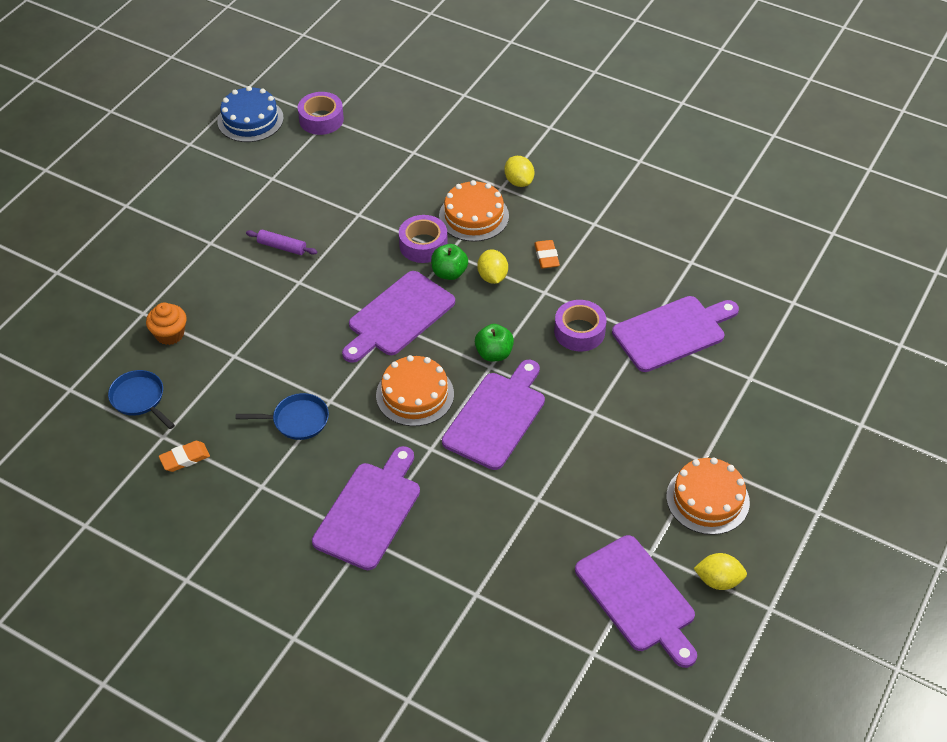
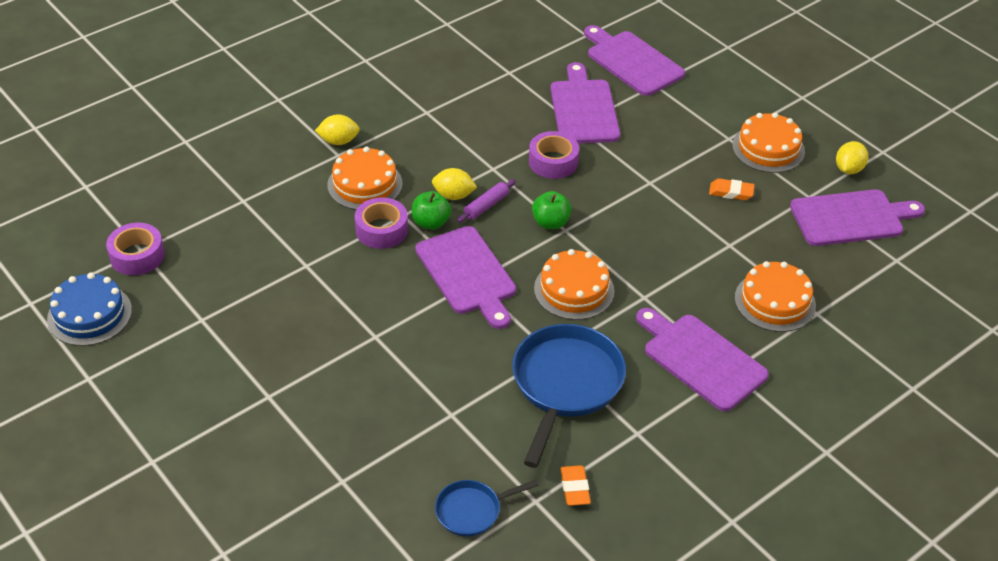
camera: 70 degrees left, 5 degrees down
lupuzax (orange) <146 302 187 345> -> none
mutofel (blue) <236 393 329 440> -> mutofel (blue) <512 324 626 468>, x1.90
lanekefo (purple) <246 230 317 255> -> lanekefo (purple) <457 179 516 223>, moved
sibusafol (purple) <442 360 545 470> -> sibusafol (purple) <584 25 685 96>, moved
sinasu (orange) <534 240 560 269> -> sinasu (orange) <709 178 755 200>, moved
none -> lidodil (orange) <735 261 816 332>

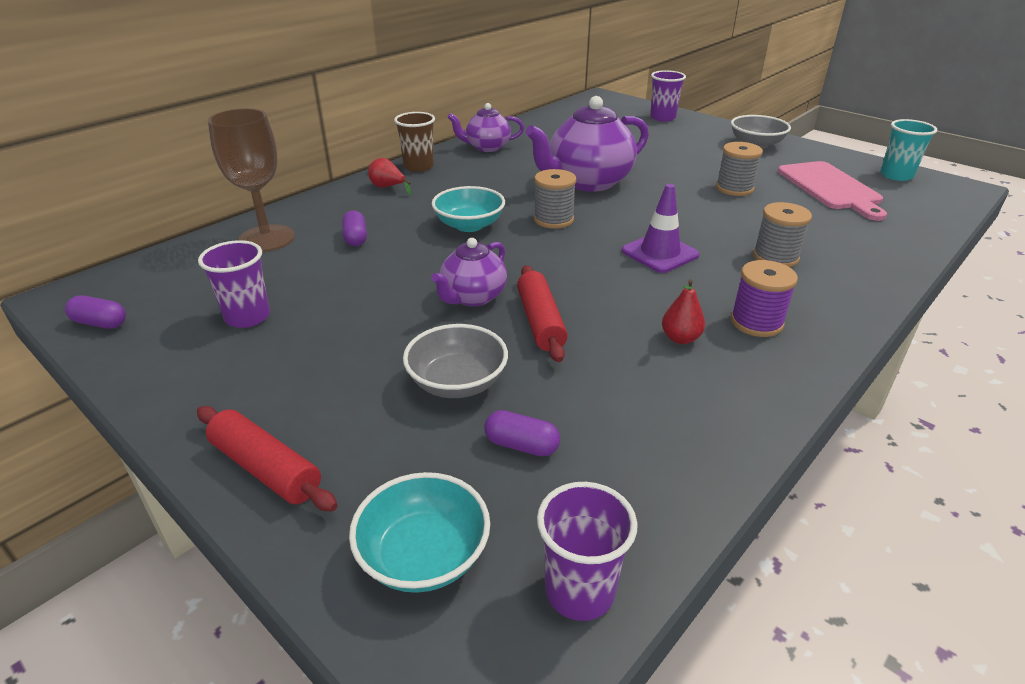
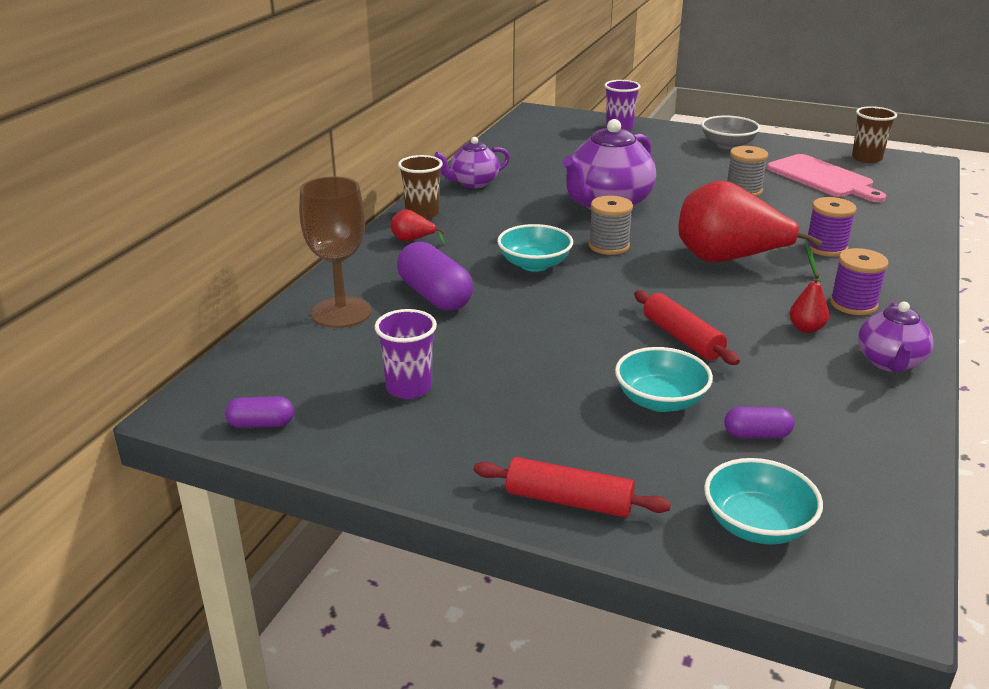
camera: 20 degrees left, 5 degrees down
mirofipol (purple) <342 211 367 246> -> mirofipol (purple) <397 242 473 311>, x1.90
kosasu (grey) <403 324 508 398> -> kosasu (turquoise) <615 347 713 412>
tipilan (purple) <431 238 507 307> -> tipilan (purple) <858 302 934 372>, moved
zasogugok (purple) <537 482 638 621> -> none
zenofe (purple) <622 184 700 273> -> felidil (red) <678 180 823 276>
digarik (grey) <753 202 812 267> -> digarik (purple) <805 197 857 257>
zasogugok (turquoise) <880 119 937 181> -> zasogugok (brown) <852 106 897 163>

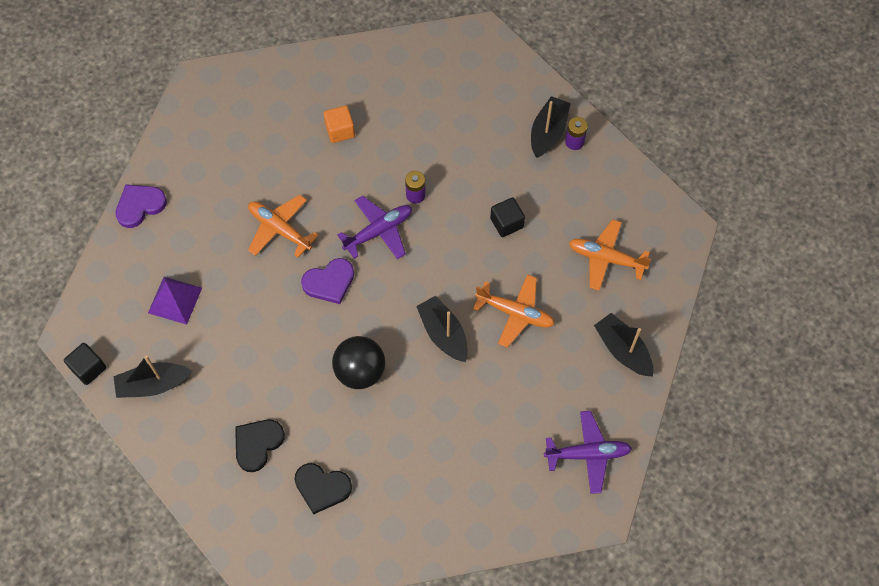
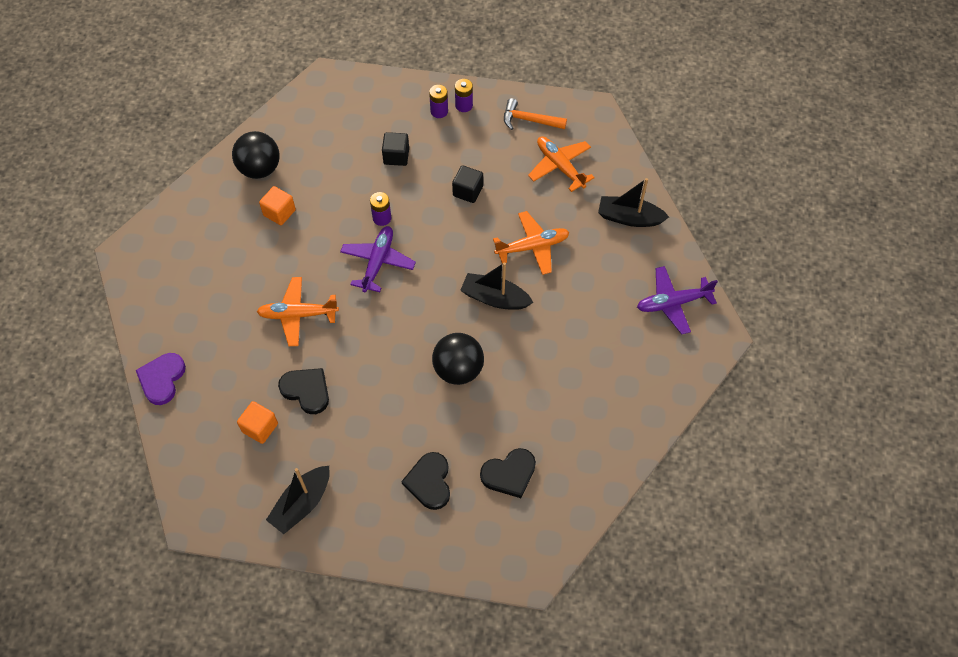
camera: 40 degrees left, 5 degrees down
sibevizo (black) <64 343 106 385> -> sibevizo (black) <382 132 409 166>, moved
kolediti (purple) <148 277 202 325> -> sibevizo (orange) <237 401 278 444>
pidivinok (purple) <301 258 354 304> -> none
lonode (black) <531 96 571 158> -> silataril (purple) <429 85 448 118>
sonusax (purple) <544 411 632 494> -> sonusax (purple) <637 266 718 334>, 150 degrees counterclockwise
sonusax (orange) <569 219 651 291> -> sonusax (orange) <528 136 595 192>, 75 degrees clockwise
none -> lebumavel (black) <232 131 280 179>
none -> pidivinok (black) <278 368 329 414>
none -> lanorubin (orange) <504 98 567 130>

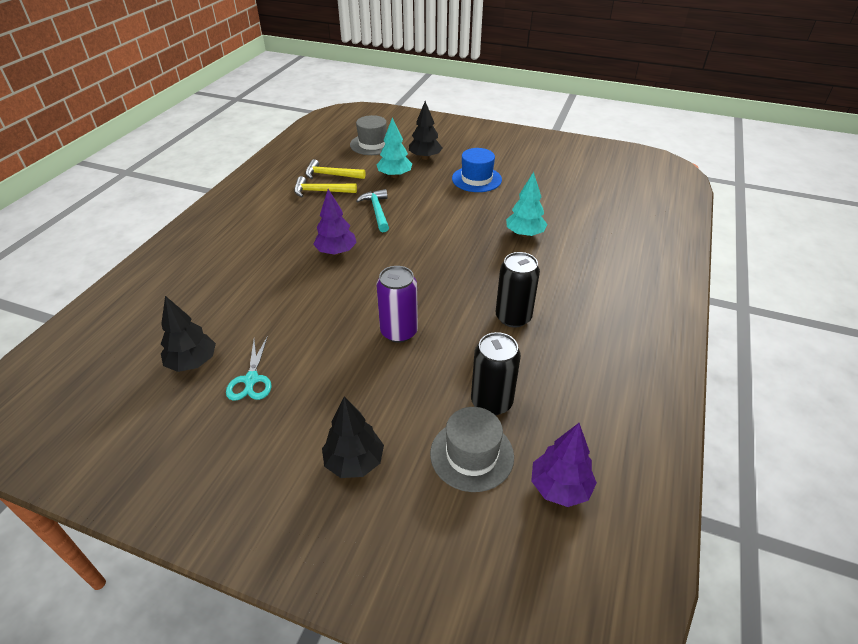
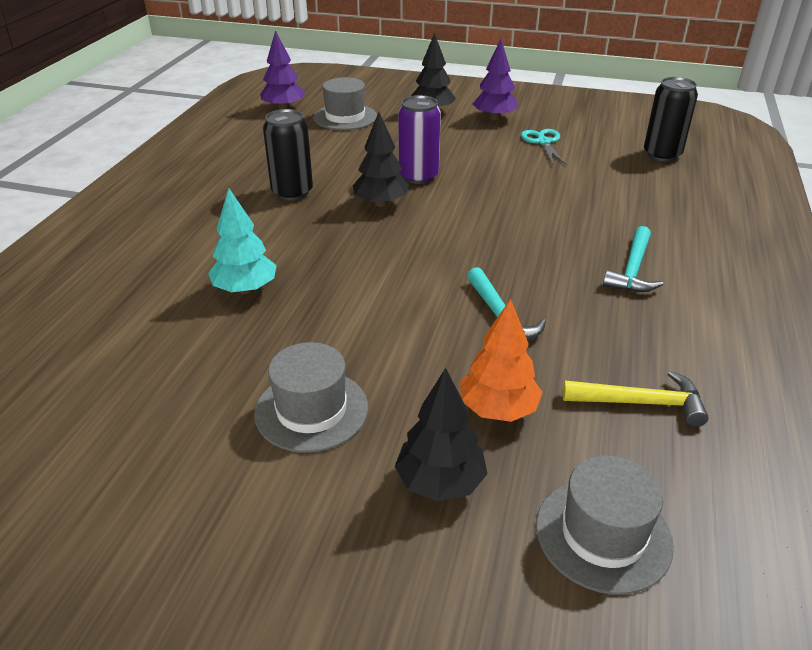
camera: 175 degrees right, 5 degrees down
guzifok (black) <161 296 216 372> -> guzifok (black) <353 112 409 207>, moved
lanorubin (yellow) <294 176 357 197> -> none
guzifok (purple) <313 189 357 255> -> guzifok (purple) <473 39 519 120>, moved
guzifok (turquoise) <377 118 412 178> -> guzifok (orange) <460 298 543 422>
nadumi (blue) <452 148 502 192> -> nadumi (grey) <254 342 368 453>
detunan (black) <471 332 521 415> -> detunan (black) <644 77 698 162>, moved
none -> lanorubin (turquoise) <603 226 663 292>

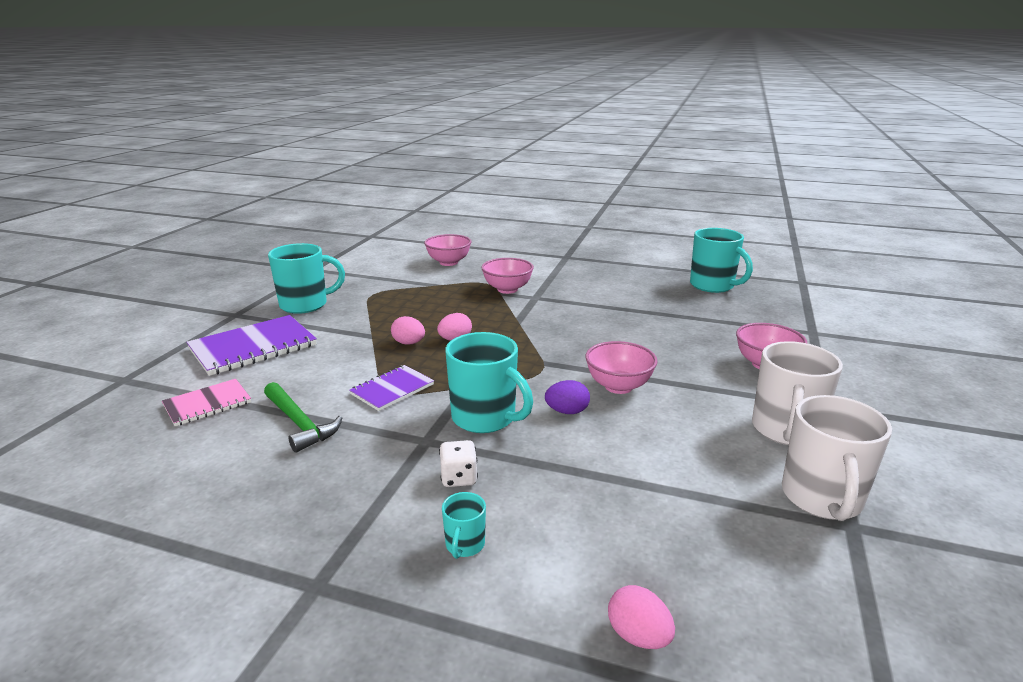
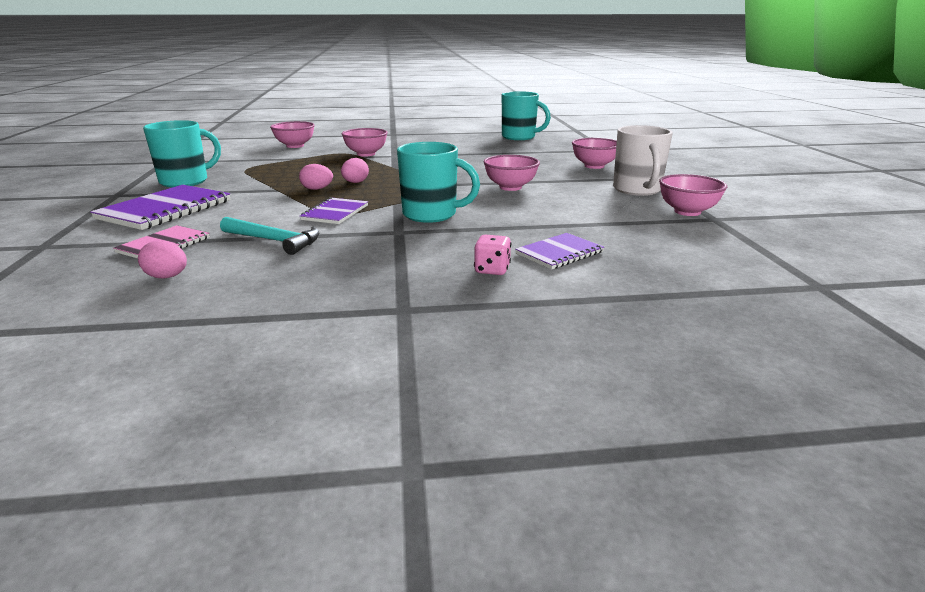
camera: 25 degrees left, 0 degrees up
lanorubin (green) <264 382 342 453> -> lanorubin (turquoise) <220 217 319 255>
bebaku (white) <439 440 478 487> -> none
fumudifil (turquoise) <442 492 486 559> -> bebaku (pink) <474 235 511 275>
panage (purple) <545 380 590 414> -> none
panage (pink) <608 585 675 649> -> panage (pink) <138 240 187 278>, moved
fumudifil (white) <782 395 892 521> -> kosasu (pink) <659 174 727 216>
none -> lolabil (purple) <515 233 604 269>

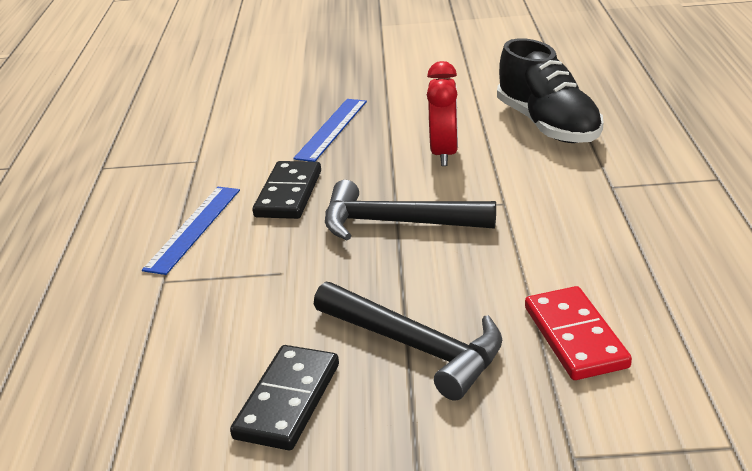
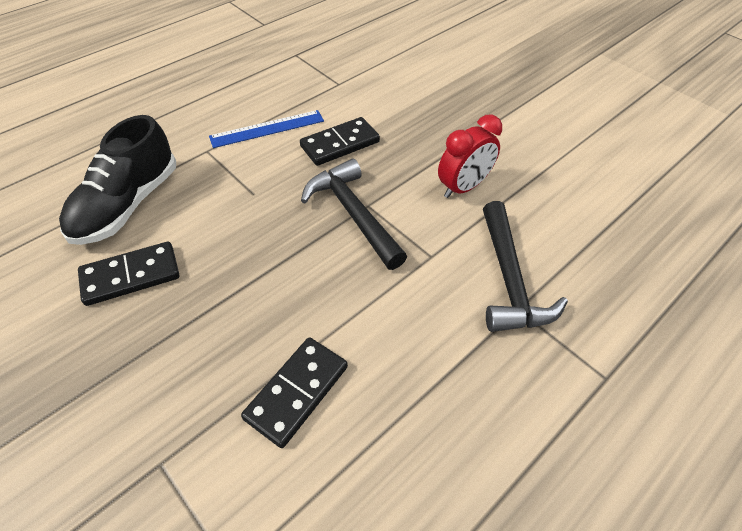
camera: 45 degrees right, 20 degrees up
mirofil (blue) <293 99 367 162> -> none
lanorubin (black) <314 282 502 401> -> lanorubin (black) <483 201 568 332>, moved
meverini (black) <497 38 604 143> -> meverini (black) <59 115 176 245>, moved
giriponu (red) <525 286 632 380> -> giriponu (black) <241 337 348 448>

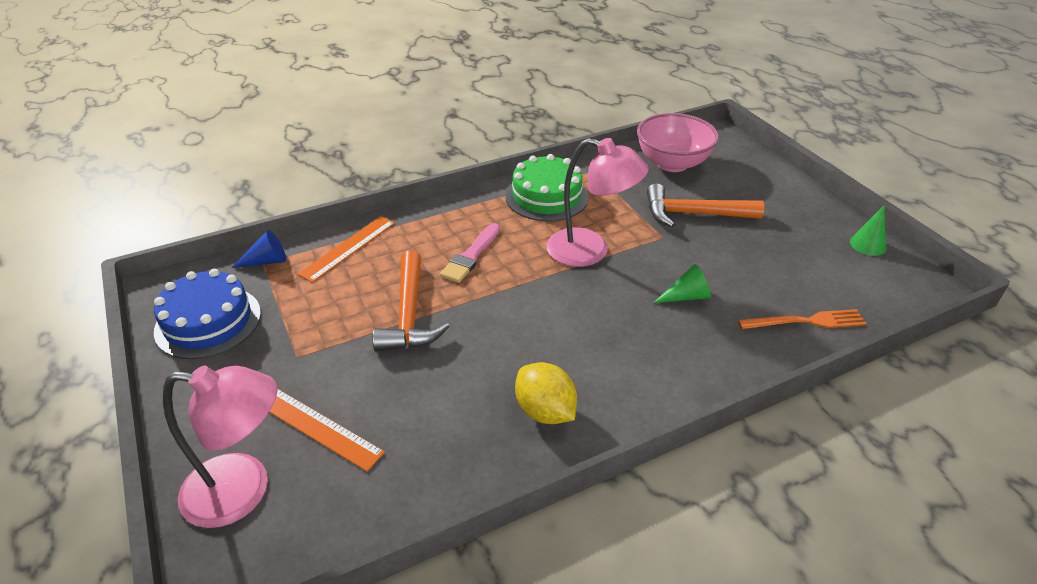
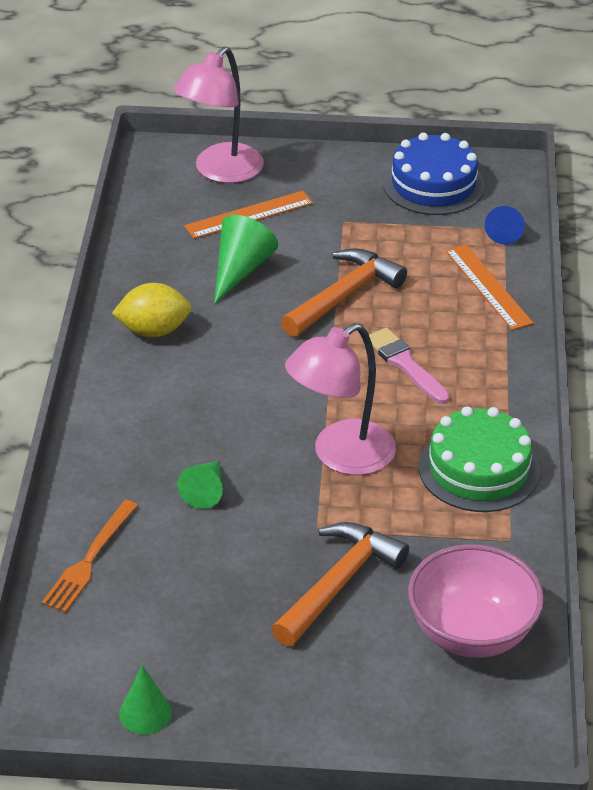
camera: 120 degrees right, 0 degrees up
lanorubin (orange) <373 251 450 352> -> lanorubin (orange) <281 248 407 337>, 105 degrees clockwise
none -> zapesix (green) <214 215 278 304>

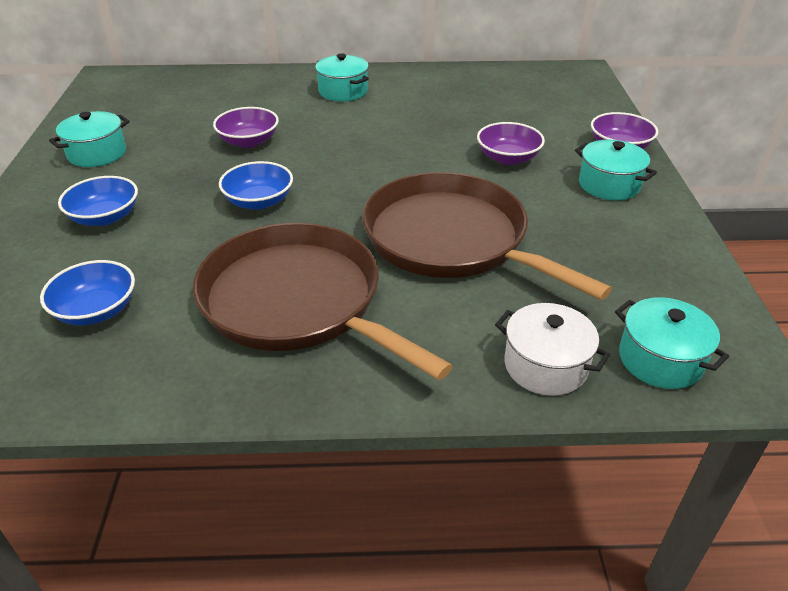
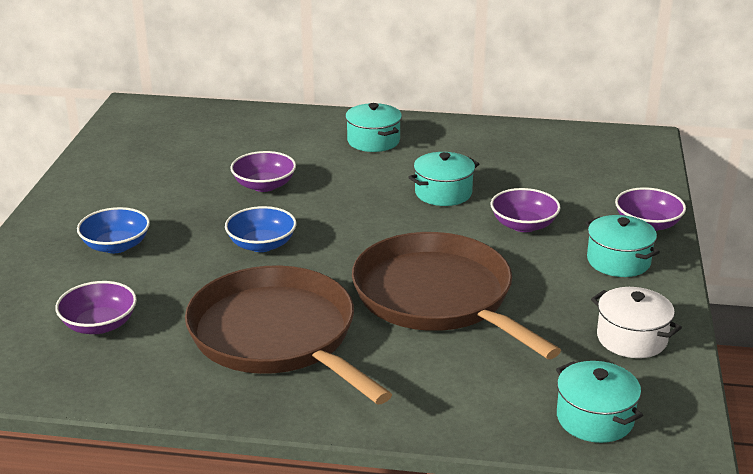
camera: 10 degrees right, 10 degrees down
kosasu (blue) <40 260 135 325> -> kosasu (purple) <55 281 137 334>
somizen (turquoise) <49 111 129 167> -> somizen (turquoise) <408 152 479 206>, moved
somizen (white) <495 303 610 396> -> somizen (white) <591 287 682 358>, moved

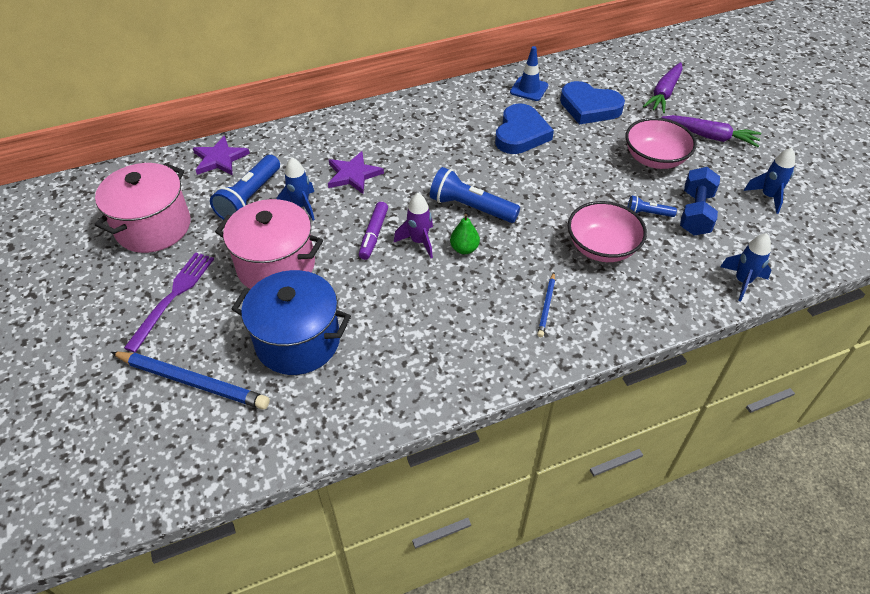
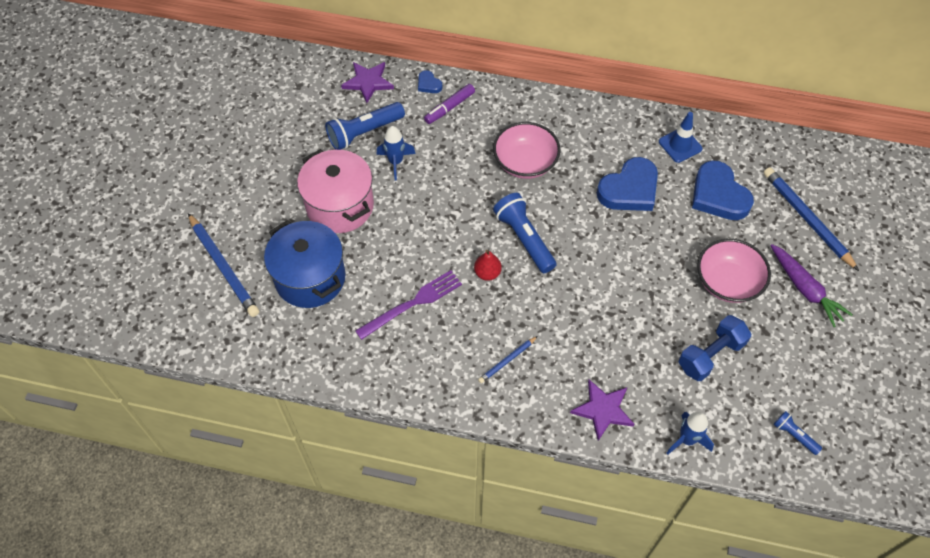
camera: 35 degrees right, 10 degrees up
somizen (pink) <95 163 190 253> -> none
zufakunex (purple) <124 252 214 353> -> zufakunex (purple) <355 270 462 340>, moved
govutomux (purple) <328 151 384 194> -> govutomux (purple) <570 380 634 441>, moved
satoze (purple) <359 202 388 260> -> satoze (purple) <424 84 475 124>, moved
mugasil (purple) <394 193 433 258> -> none
felidil (green) <450 214 480 254> -> felidil (red) <474 250 502 281>
kosasu (pink) <568 201 647 262> -> kosasu (pink) <493 122 561 179>, moved
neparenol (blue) <628 196 677 217> -> neparenol (blue) <773 411 822 455>, moved
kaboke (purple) <643 62 682 113> -> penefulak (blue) <764 167 859 271>
mugasil (blue) <744 148 795 214> -> none
none -> pidivinok (blue) <418 70 442 93>

